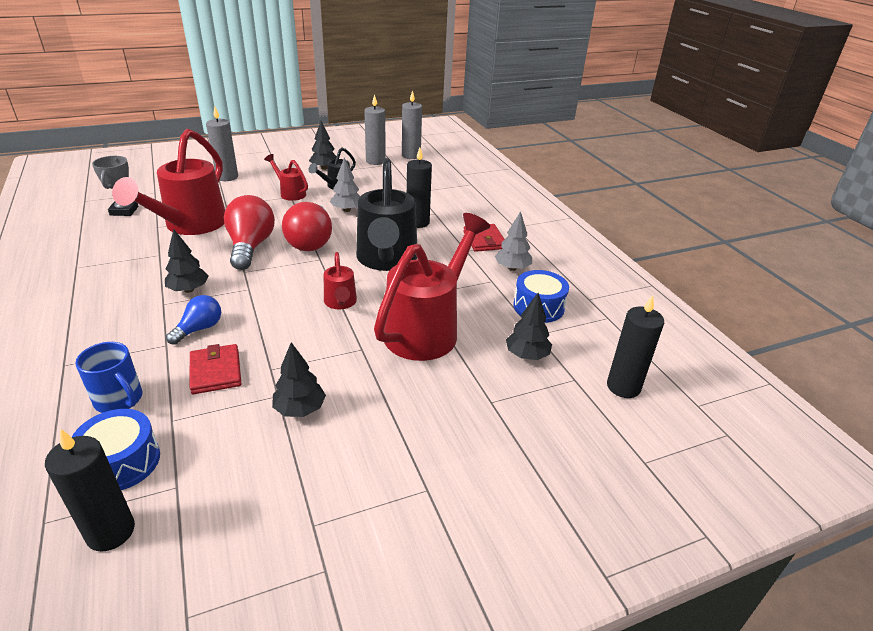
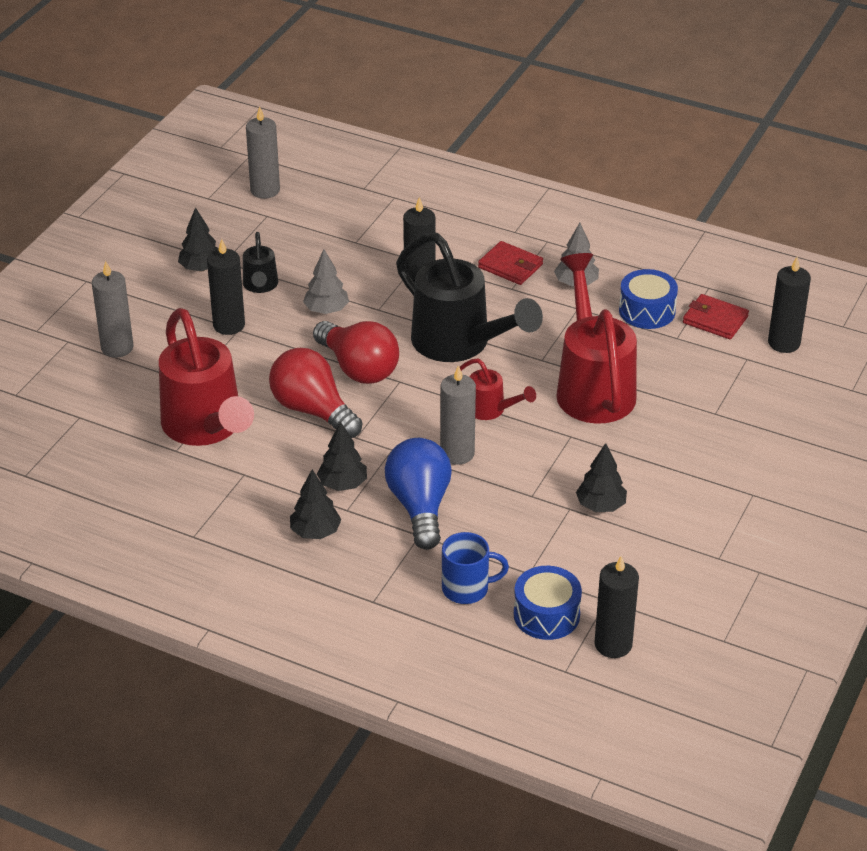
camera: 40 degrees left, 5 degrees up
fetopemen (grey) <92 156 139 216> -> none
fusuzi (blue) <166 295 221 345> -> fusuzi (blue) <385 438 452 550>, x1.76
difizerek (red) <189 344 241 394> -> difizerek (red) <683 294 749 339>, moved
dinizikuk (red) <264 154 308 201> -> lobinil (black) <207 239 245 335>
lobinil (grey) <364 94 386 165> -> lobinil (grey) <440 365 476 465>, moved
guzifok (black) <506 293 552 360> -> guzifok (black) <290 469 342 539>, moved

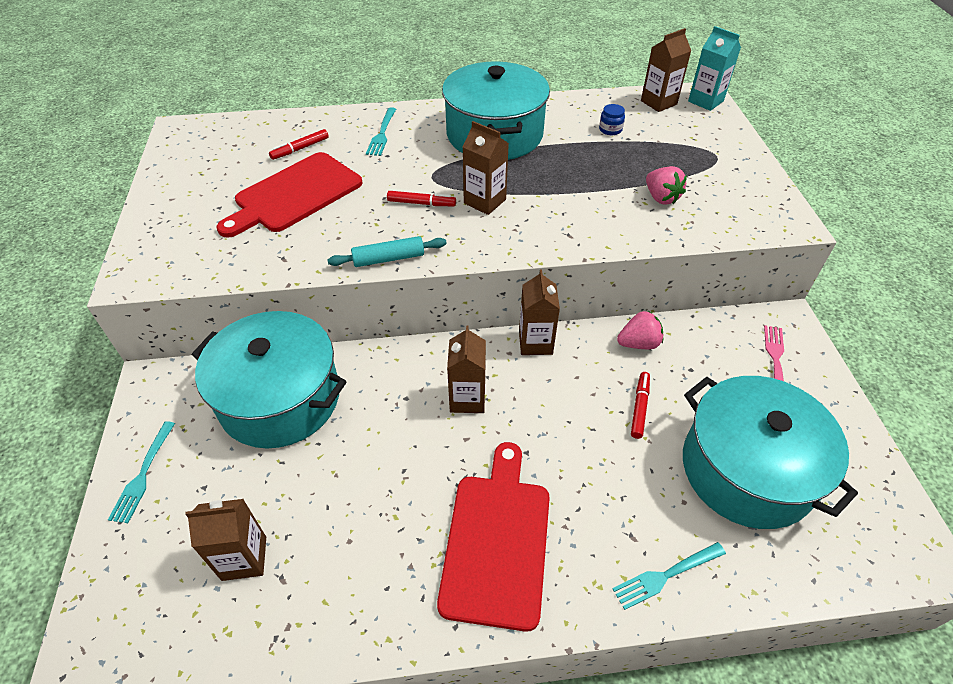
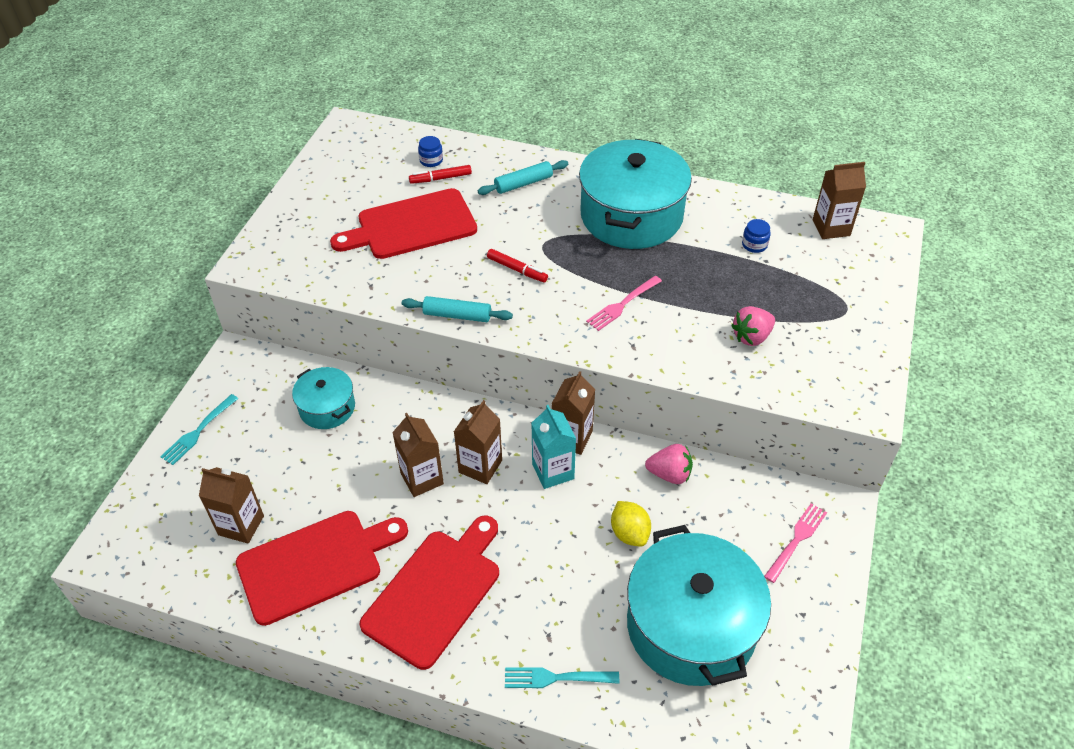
camera: 25 degrees right, 0 degrees up
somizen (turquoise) <192 311 347 448> -> somizen (turquoise) <292 367 355 429>, x0.51
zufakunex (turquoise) <366 107 396 156> -> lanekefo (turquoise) <478 160 568 195>
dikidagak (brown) <463 121 509 215> -> dikidagak (brown) <392 413 444 497>, moved
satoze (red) <631 372 650 439> -> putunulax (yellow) <611 501 651 547>
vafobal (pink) <646 166 687 205> -> vafobal (pink) <731 306 775 346>, 60 degrees clockwise
dikidagak (turquoise) <688 26 741 111> -> dikidagak (turquoise) <532 405 576 489>, moved
none -> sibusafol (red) <236 511 408 626>
none -> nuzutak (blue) <418 136 443 167>
none -> zufakunex (pink) <586 276 662 331>

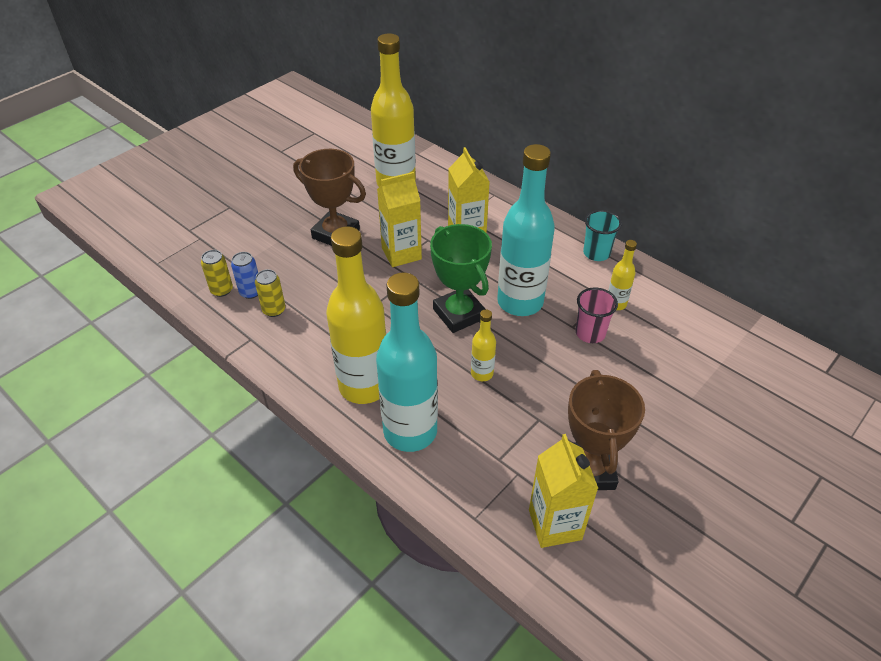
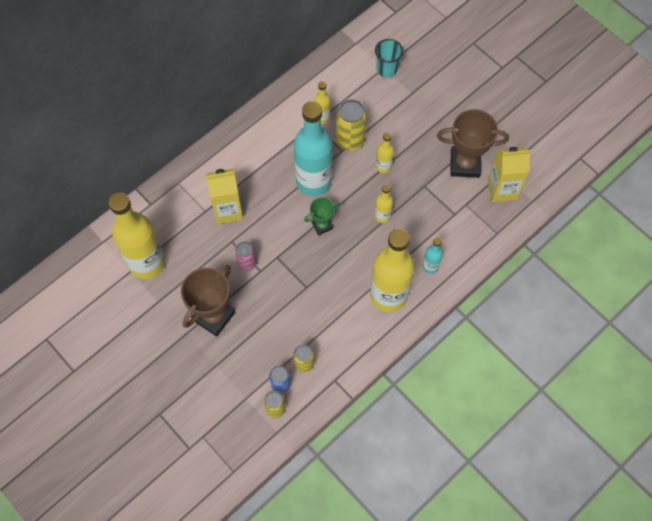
camera: 85 degrees left, 20 degrees up
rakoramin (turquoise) <376 272 438 452> -> rakoramin (turquoise) <422 237 443 274>, x0.45
dikidagak (yellow) <377 172 422 267> -> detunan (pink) <235 242 256 271>
fetopemen (green) <430 224 492 333> -> fetopemen (green) <304 197 340 235>, x0.55
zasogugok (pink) <576 287 618 343> -> detunan (yellow) <336 99 367 151>
zasogugok (turquoise) <583 210 622 261> -> zasogugok (turquoise) <375 39 403 77>, moved
none -> rakoramin (yellow) <376 132 394 173>

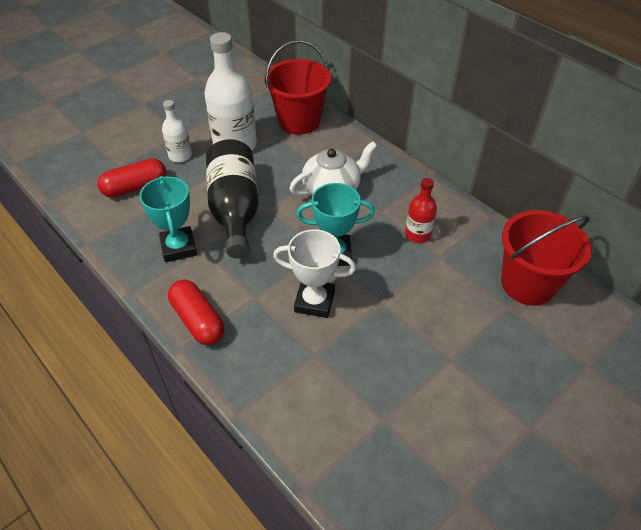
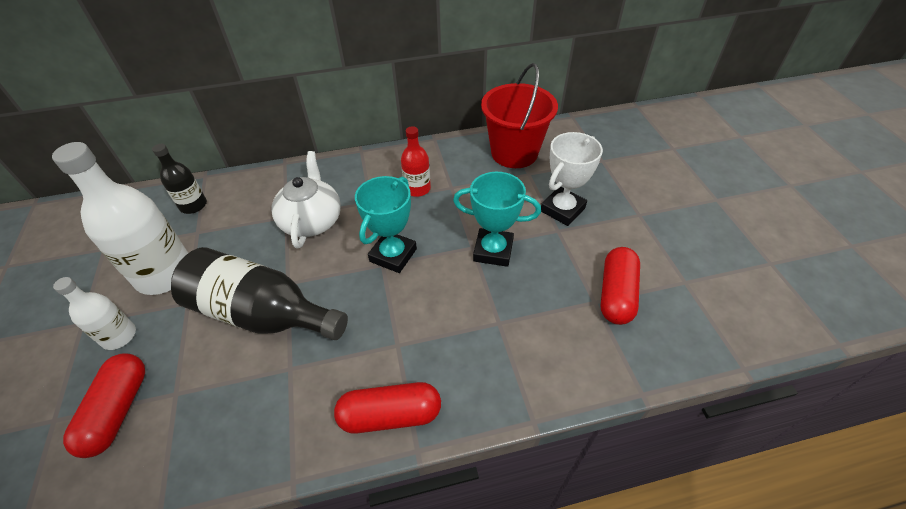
camera: 60 degrees left, 0 degrees up
fetopemen (turquoise) <139 176 197 262> -> fetopemen (turquoise) <453 172 541 267>, moved
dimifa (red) <264 40 331 135> -> rakoramin (black) <152 144 207 214>
fetopemen (white) <273 229 356 318> -> fetopemen (white) <541 132 603 226>, moved
none -> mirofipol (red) <601 247 640 325>

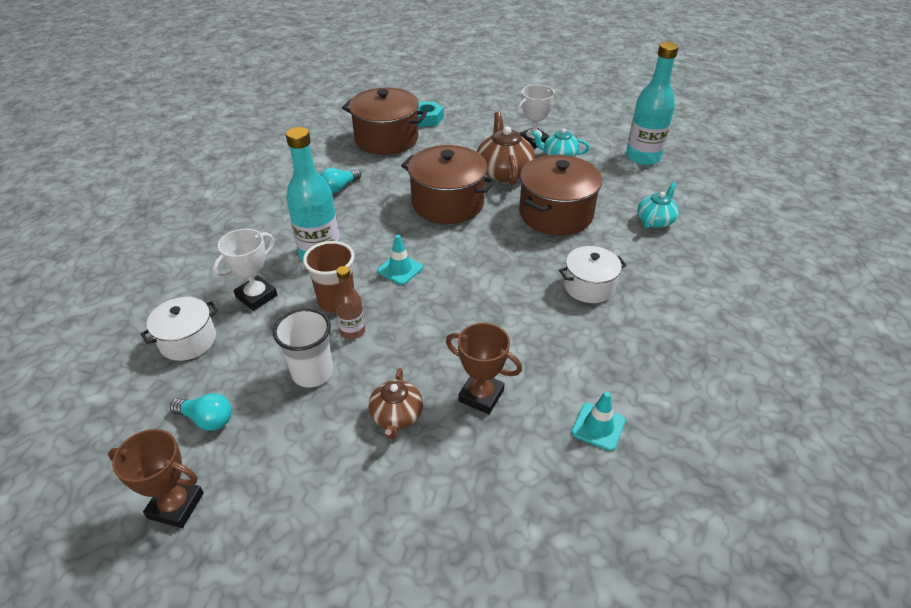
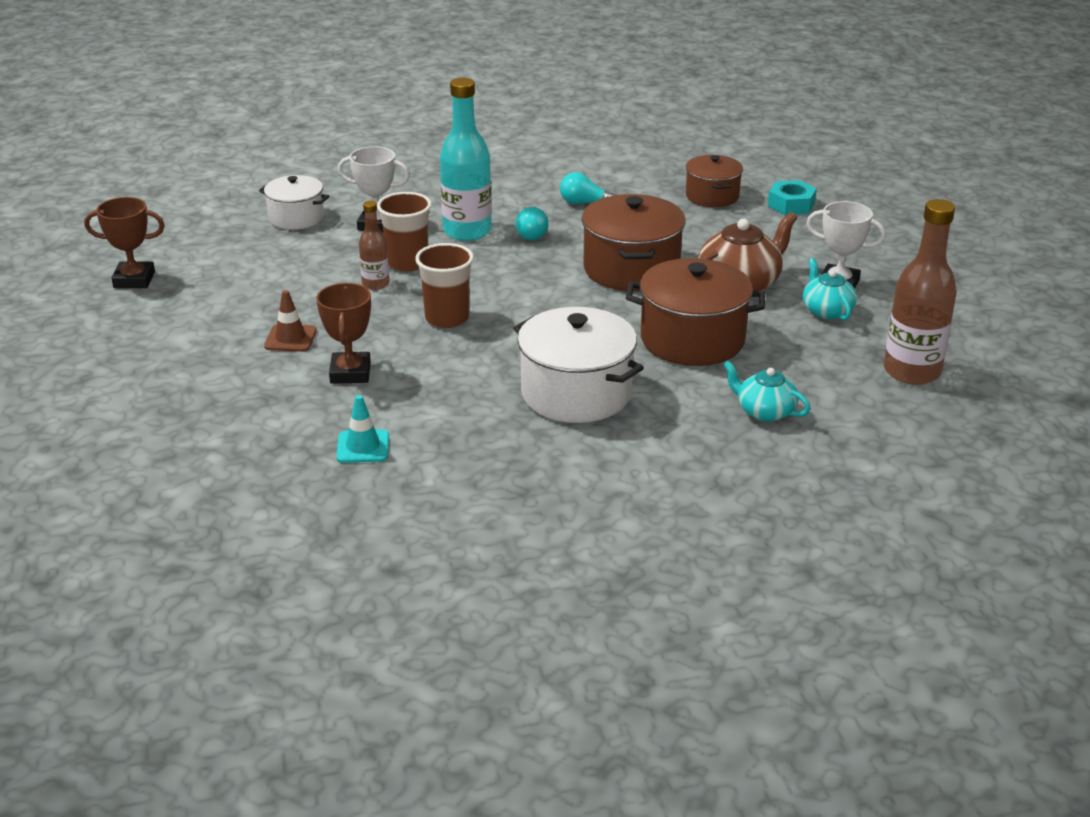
camera: 60 degrees right, 10 degrees down
fetopemen (brown) <108 429 204 528> -> fetopemen (brown) <84 197 165 288>, 75 degrees counterclockwise
fusuzi (turquoise) <170 393 232 431> -> fusuzi (turquoise) <515 207 549 240>, moved
zasogugok (white) <273 308 333 388> -> none
somizen (brown) <342 88 427 155> -> somizen (brown) <686 155 743 207>, x0.61
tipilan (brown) <369 368 423 439> -> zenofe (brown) <264 290 317 352>
zenofe (turquoise) <377 235 423 285> -> none
somizen (white) <559 246 627 303> -> somizen (white) <513 307 644 423>, x1.64
rakoramin (turquoise) <626 42 679 165> -> rakoramin (brown) <884 199 957 385>
tipilan (turquoise) <637 182 679 229> -> tipilan (turquoise) <723 361 811 422>, 150 degrees counterclockwise
none -> zasogugok (brown) <415 243 474 328>

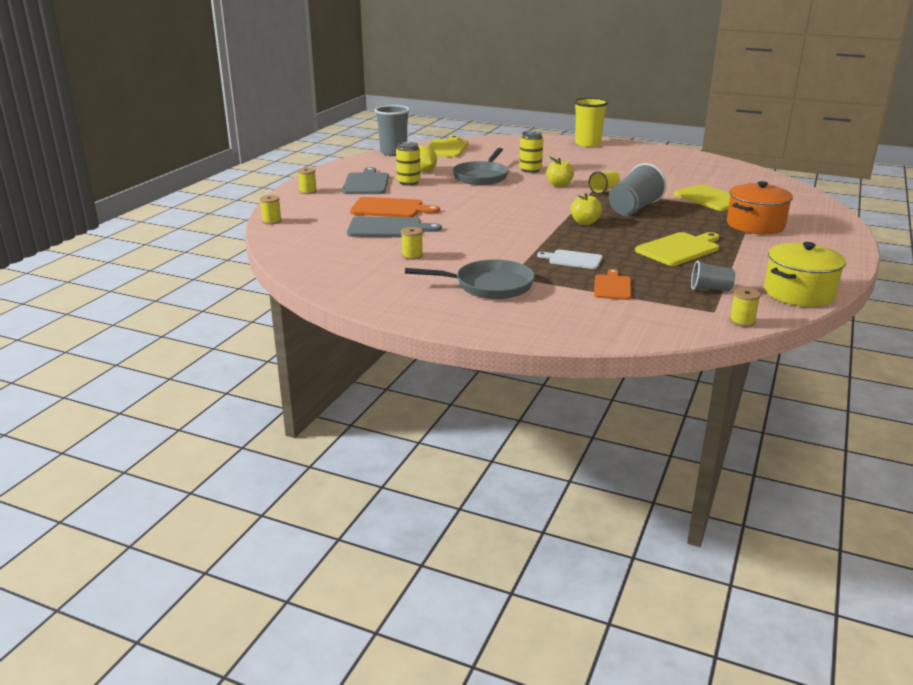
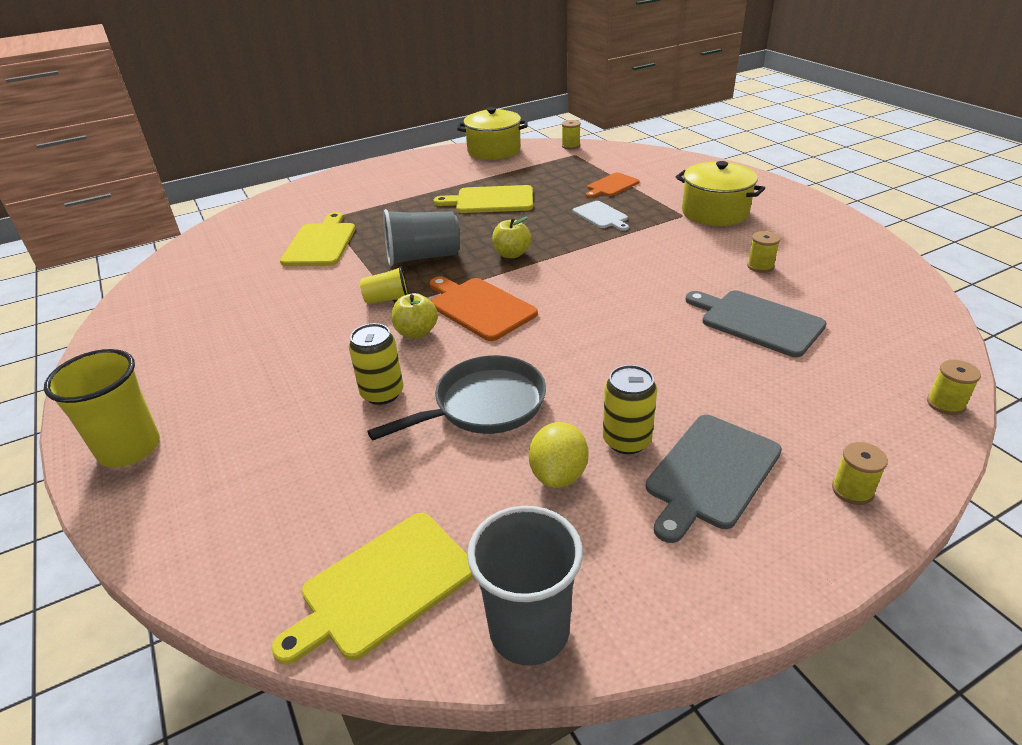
camera: 140 degrees left, 10 degrees up
sibusafol (orange) <350 197 440 217> -> sibusafol (orange) <430 277 538 341>, moved
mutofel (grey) <405 259 535 299> -> somizen (yellow) <676 161 765 226>
zasogugok (grey) <691 261 735 291> -> none
somizen (orange) <727 181 793 234> -> none

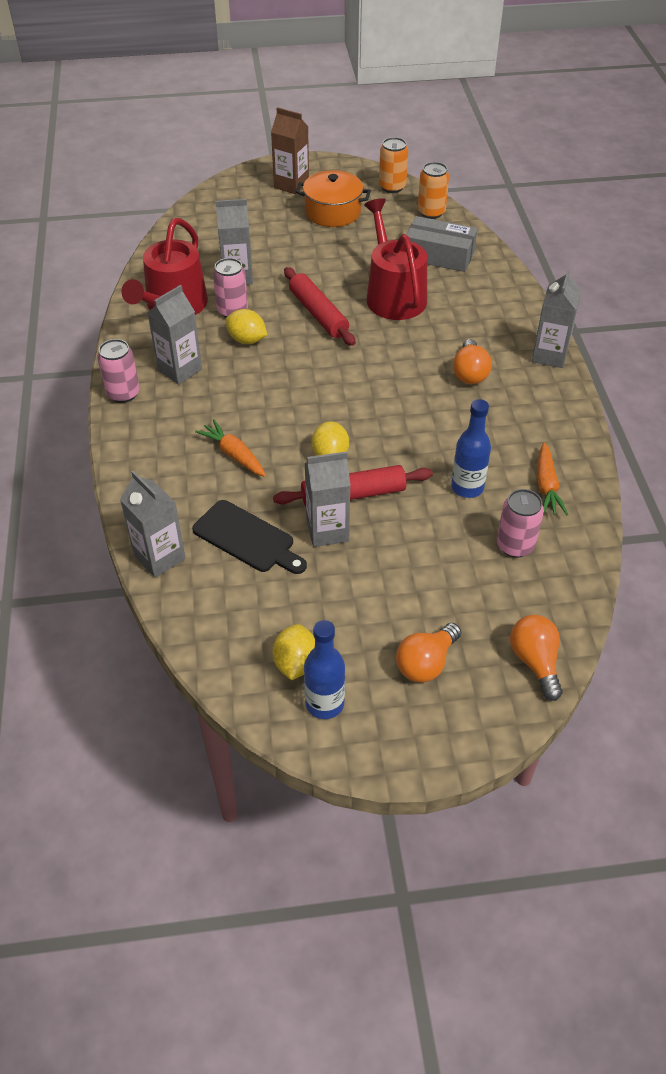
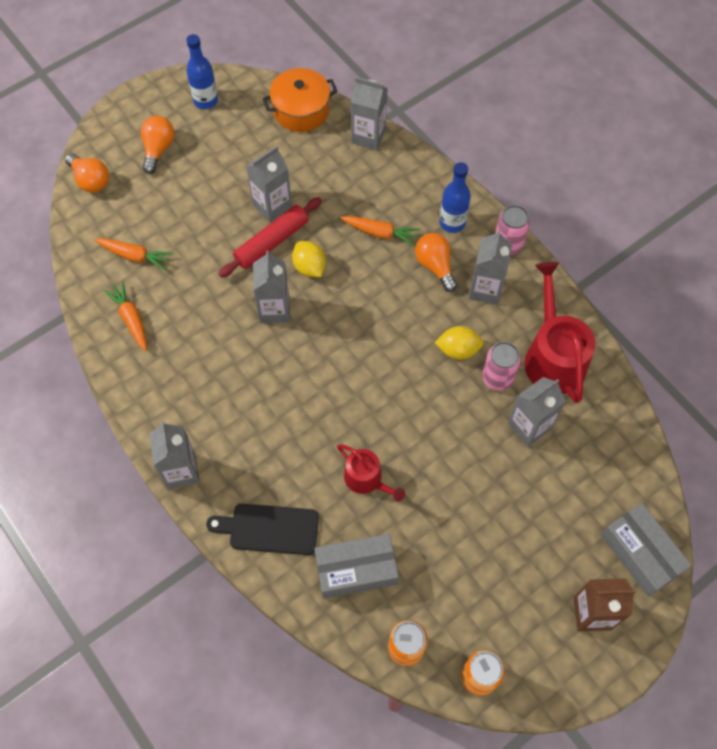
camera: 150 degrees right, 15 degrees up
sibusafol (black) <192 500 307 574> -> sibusafol (black) <206 504 319 555>, moved
putunulax (yellow) <273 624 315 680> -> none
lanekefo (red) <284 267 356 346> -> none
somizen (orange) <295 170 371 227> -> somizen (orange) <262 68 338 132>, moved
dinizikuk (red) <364 198 427 320> -> dinizikuk (red) <337 444 405 502>, x0.57
rakoramin (blue) <451 399 491 498> -> rakoramin (blue) <439 162 471 233>, moved
fusuzi (orange) <453 339 492 384> -> fusuzi (orange) <415 233 457 292>, moved
detunan (pink) <497 489 544 558> -> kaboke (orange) <95 238 173 271>
none -> dikidagak (grey) <253 250 290 324>
none -> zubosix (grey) <601 503 692 597>

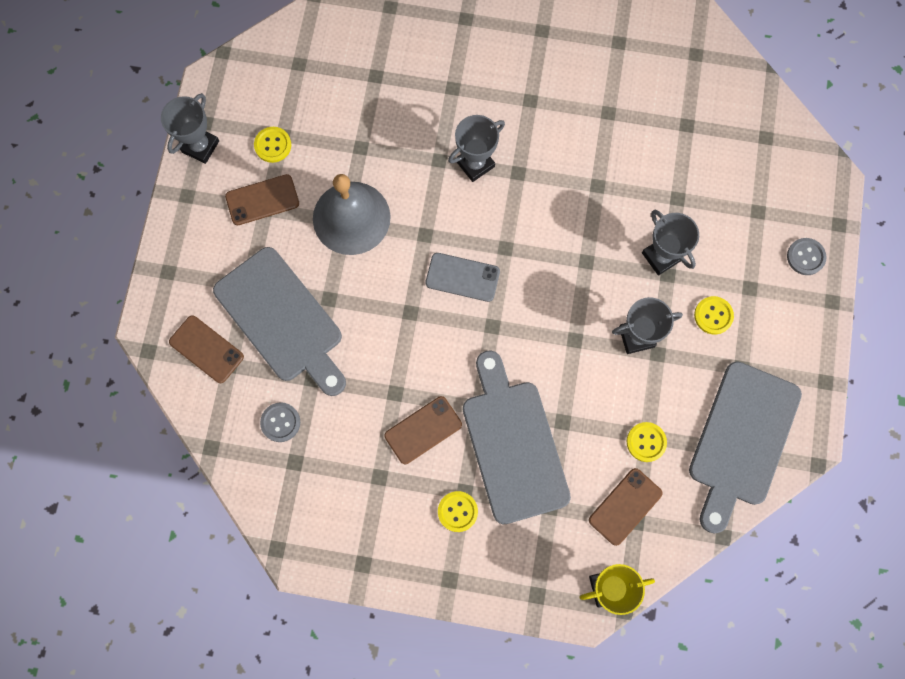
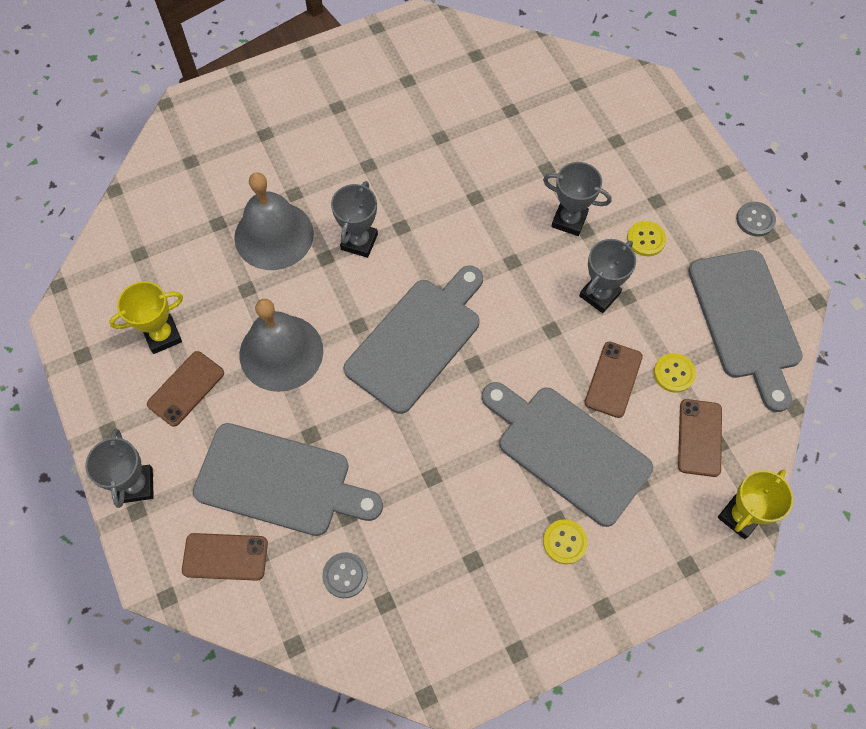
camera: 35 degrees left, 10 degrees down
fetopemen (grey) <161 93 219 164> -> fetopemen (grey) <85 429 154 508>, moved
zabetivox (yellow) <254 127 291 163> -> fetopemen (yellow) <109 281 183 354>
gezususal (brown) <384 396 462 464> -> gezususal (brown) <585 341 643 418>, moved
gezususal (grey) <425 253 500 302> -> sibusafol (grey) <344 265 483 414>
zabetivox (grey) <787 238 826 275> -> zabetivox (grey) <736 202 776 236>, moved
none -> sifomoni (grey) <234 172 314 270>

